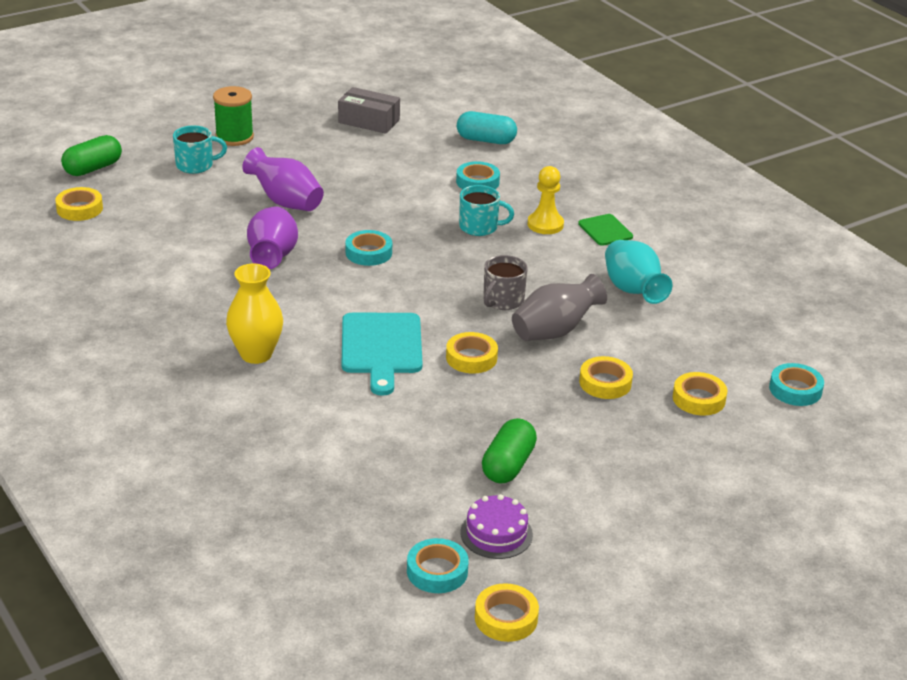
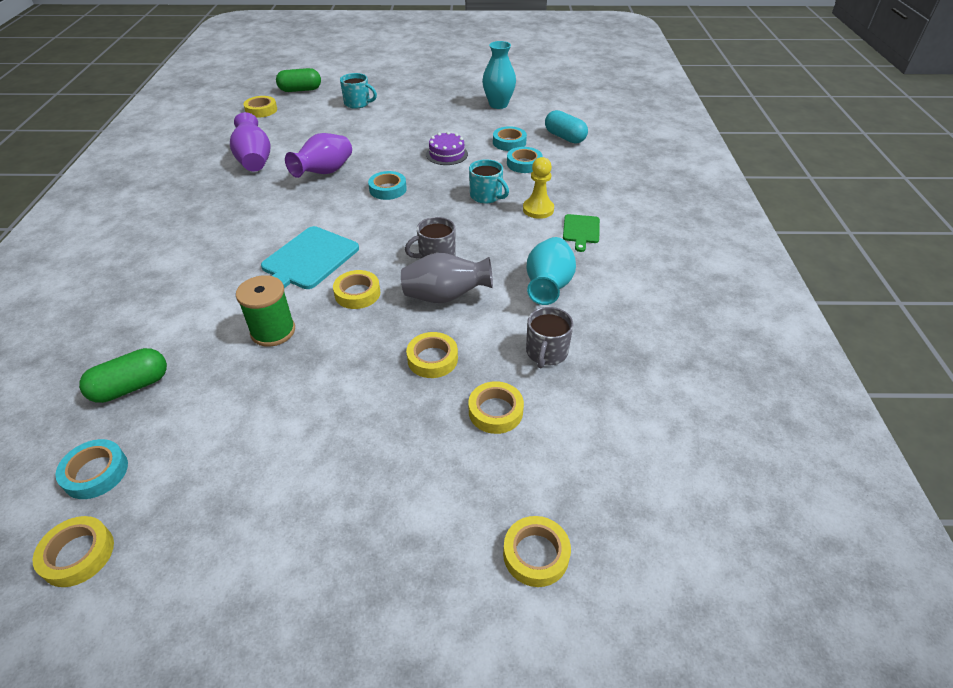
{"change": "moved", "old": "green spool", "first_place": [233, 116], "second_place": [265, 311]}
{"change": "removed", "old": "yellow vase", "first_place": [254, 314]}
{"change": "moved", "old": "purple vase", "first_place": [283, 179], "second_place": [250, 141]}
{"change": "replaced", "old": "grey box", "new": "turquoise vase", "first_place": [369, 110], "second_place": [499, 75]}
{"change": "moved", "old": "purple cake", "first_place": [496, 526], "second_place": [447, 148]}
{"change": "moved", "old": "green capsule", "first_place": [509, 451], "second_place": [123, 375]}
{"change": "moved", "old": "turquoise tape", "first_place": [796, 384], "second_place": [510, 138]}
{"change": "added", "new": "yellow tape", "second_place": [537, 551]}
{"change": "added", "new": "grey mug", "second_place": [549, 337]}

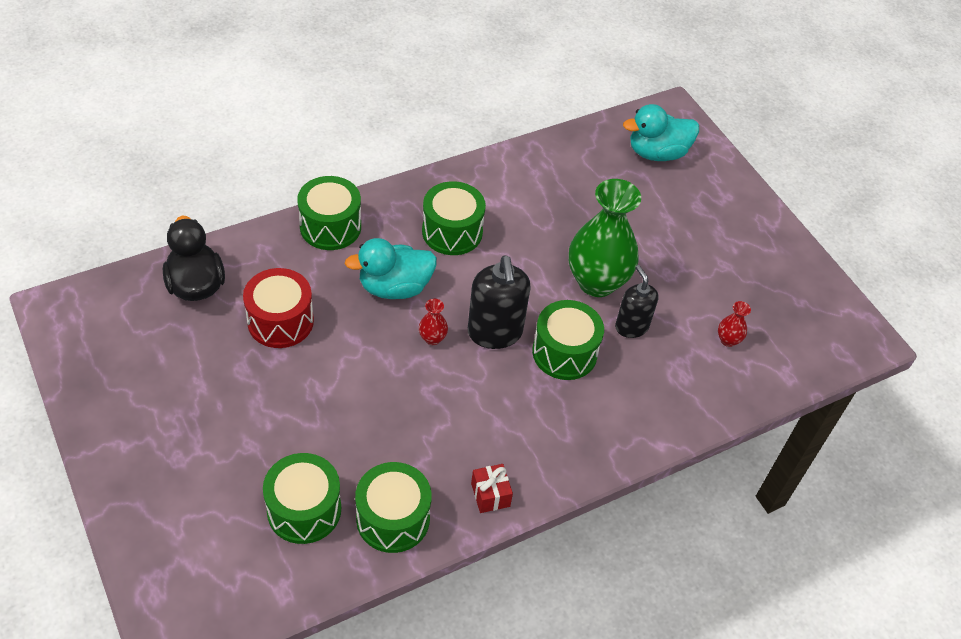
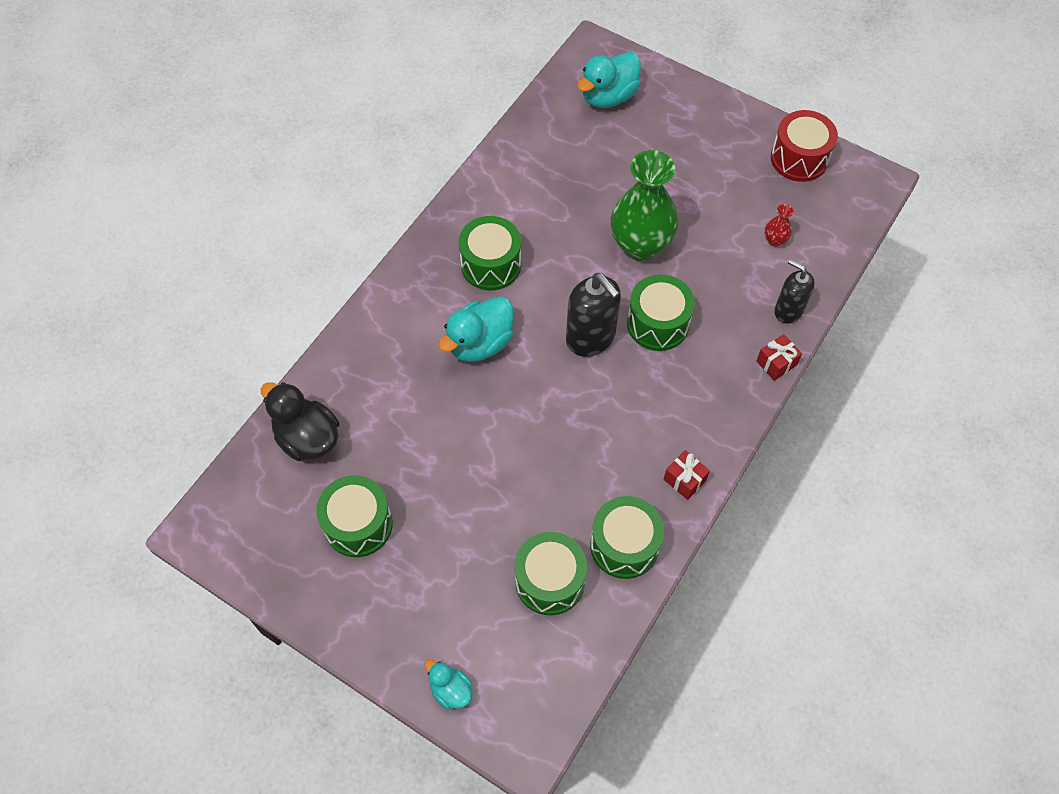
{"change": "moved", "old": "red drum", "first_place": [278, 308], "second_place": [804, 146]}
{"change": "moved", "old": "green drum", "first_place": [329, 213], "second_place": [354, 516]}
{"change": "removed", "old": "red vase", "first_place": [433, 322]}
{"change": "moved", "old": "black soap dispenser", "first_place": [636, 301], "second_place": [794, 292]}
{"change": "added", "new": "turquoise duck", "second_place": [448, 685]}
{"change": "added", "new": "red gift", "second_place": [779, 357]}

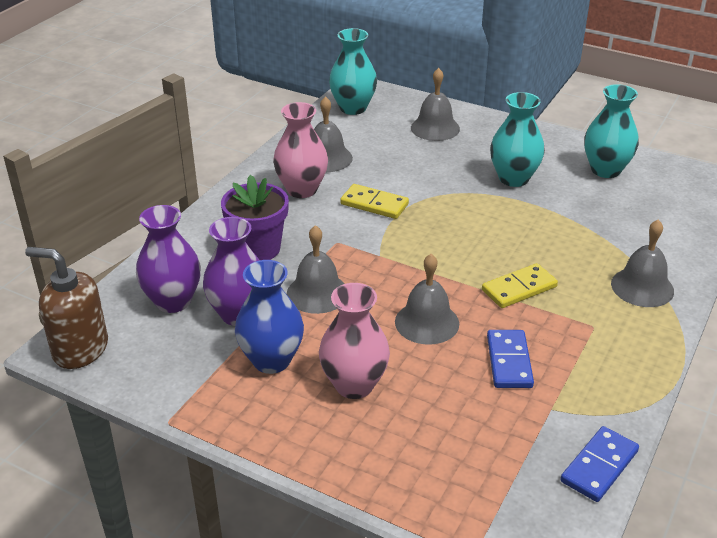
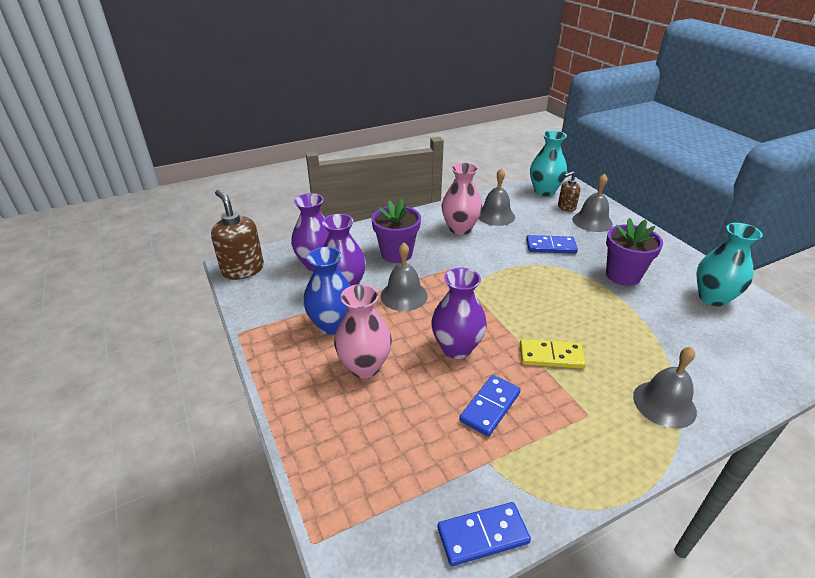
{"change": "removed", "old": "yellow domino", "first_place": [374, 201]}
{"change": "replaced", "old": "grey bell", "new": "purple vase", "first_place": [427, 299], "second_place": [459, 313]}
{"change": "replaced", "old": "turquoise vase", "new": "purple flower pot", "first_place": [517, 139], "second_place": [634, 252]}
{"change": "added", "new": "blue domino", "second_place": [552, 244]}
{"change": "added", "new": "brown soap dispenser", "second_place": [569, 191]}

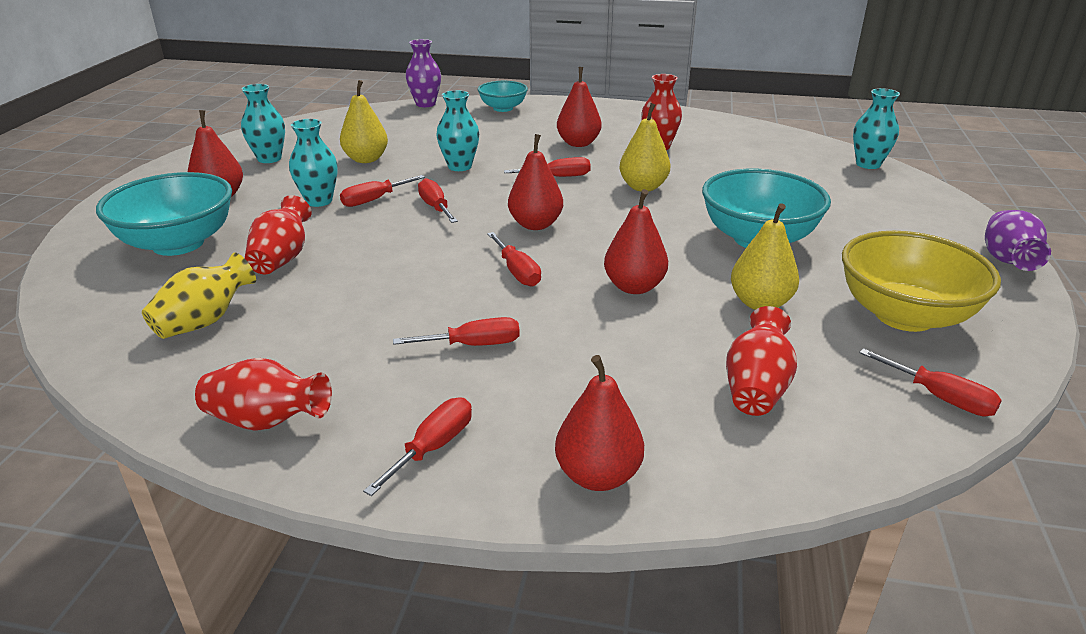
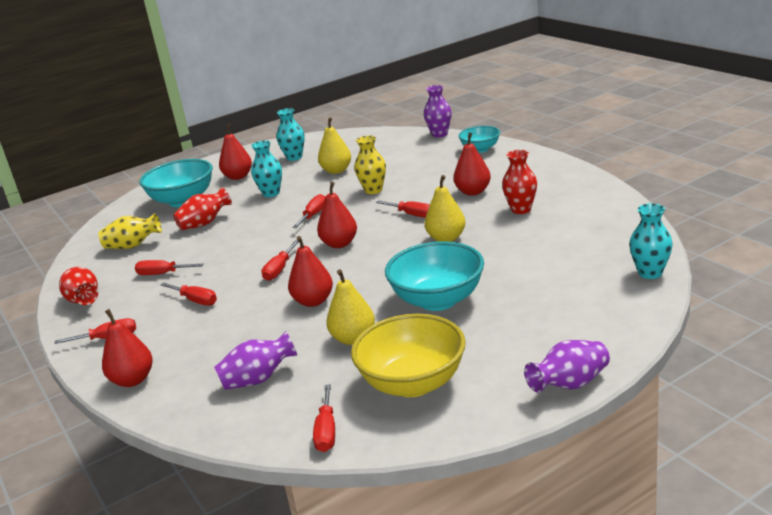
{"change": "moved", "old": "red screwdriver", "first_place": [382, 191], "second_place": [169, 267]}
{"change": "recoloured", "old": "turquoise vase", "new": "yellow vase", "first_place": [457, 130], "second_place": [370, 165]}
{"change": "recoloured", "old": "red vase", "new": "purple vase", "first_place": [761, 361], "second_place": [256, 360]}

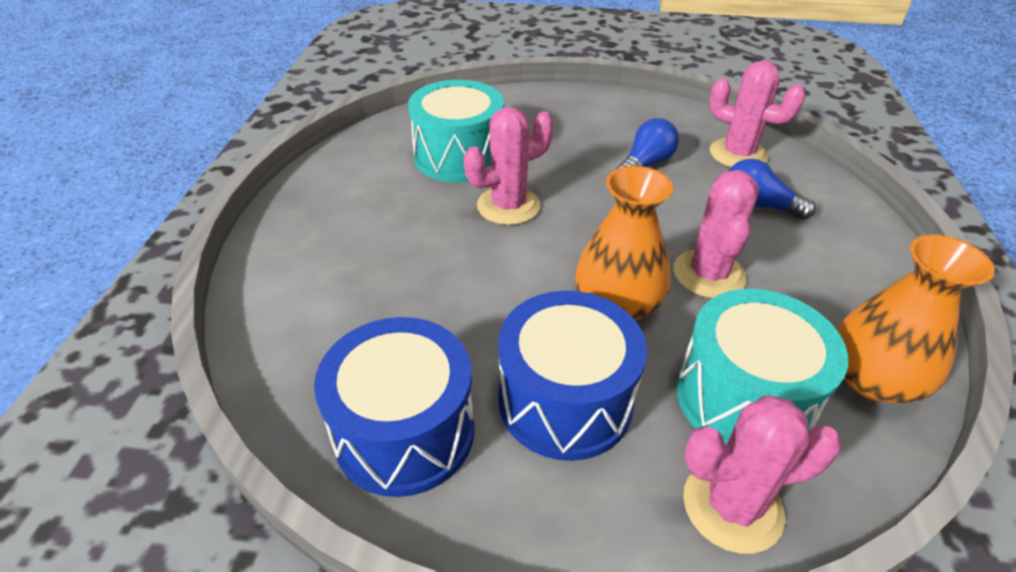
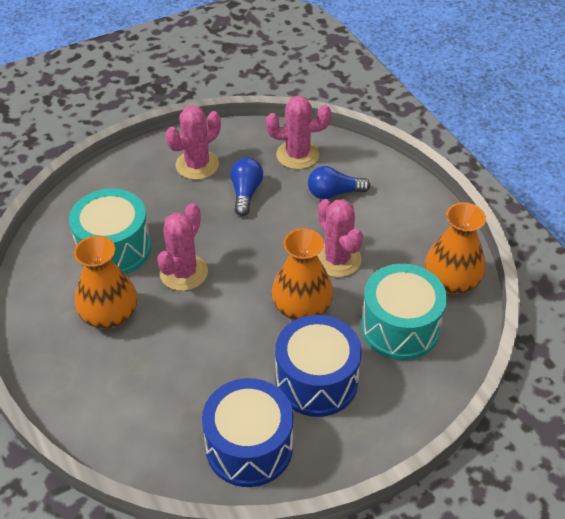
{"change": "moved", "old": "pink cactus", "first_place": [762, 474], "second_place": [193, 142]}
{"change": "added", "new": "orange vase", "second_place": [105, 282]}

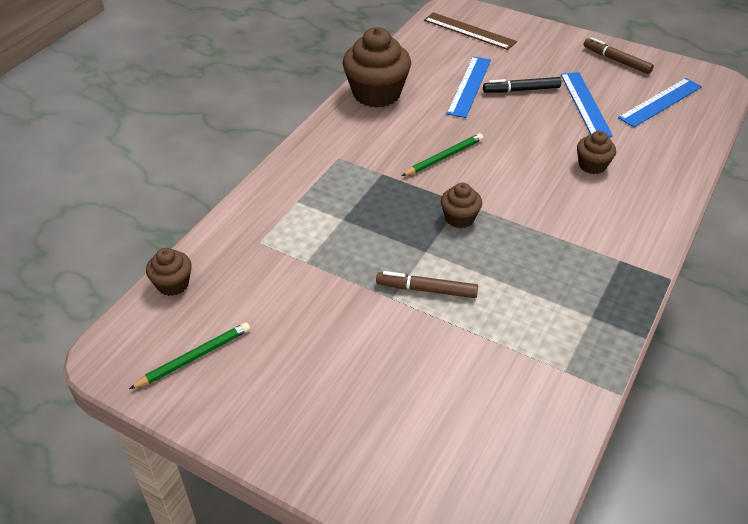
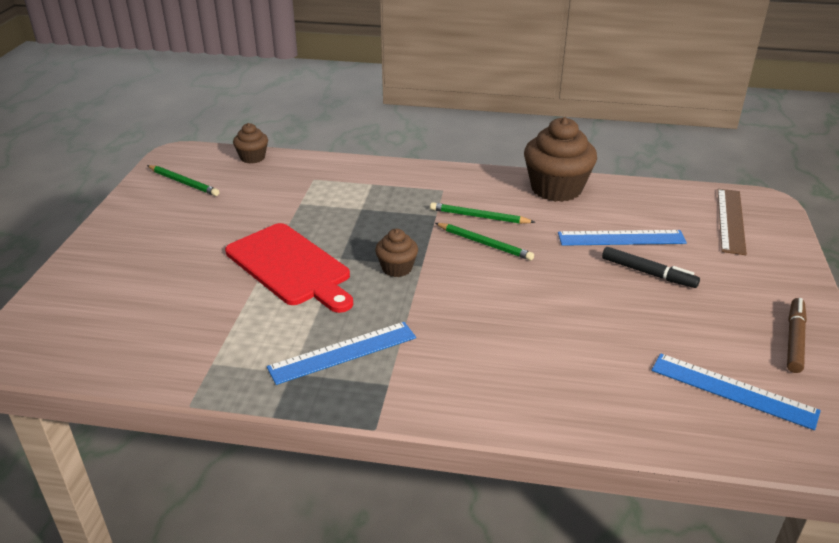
{"change": "replaced", "old": "brown marker", "new": "red cutting board", "first_place": [427, 284], "second_place": [289, 268]}
{"change": "turned", "old": "black marker", "first_place": [522, 85], "second_place": [651, 267], "degrees": 150}
{"change": "moved", "old": "blue ruler", "first_place": [587, 104], "second_place": [341, 353]}
{"change": "removed", "old": "brown cupcake", "first_place": [596, 152]}
{"change": "added", "new": "green pencil", "second_place": [482, 213]}

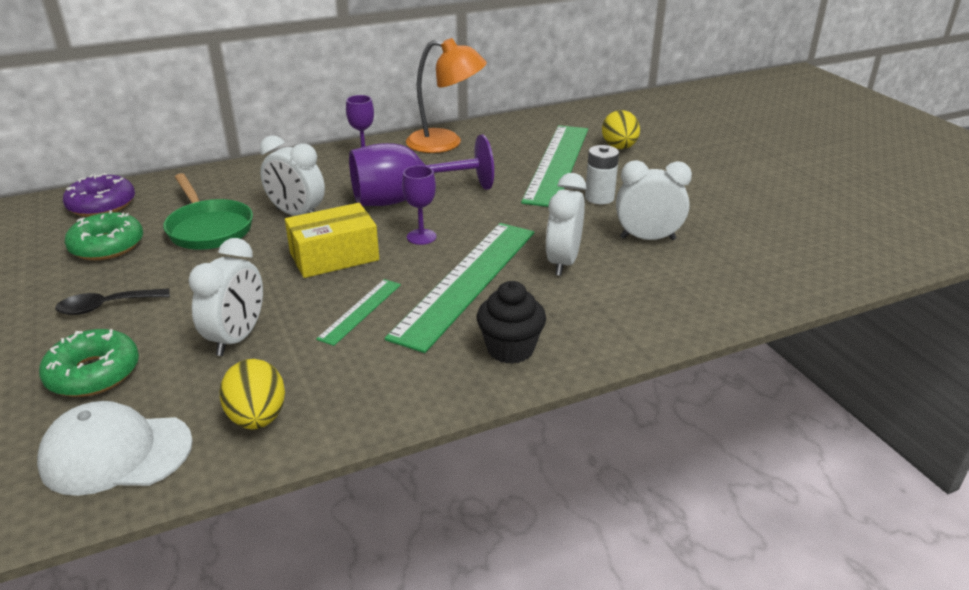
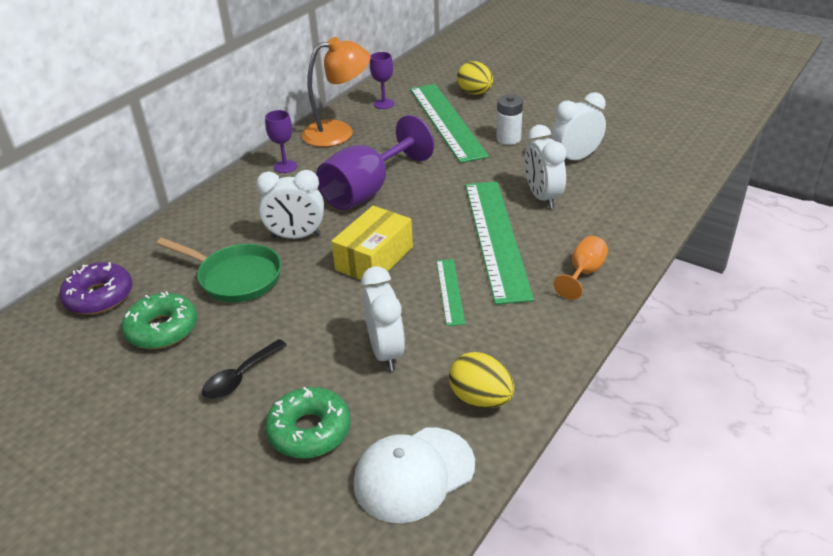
{"change": "moved", "old": "purple goblet", "first_place": [419, 205], "second_place": [382, 80]}
{"change": "replaced", "old": "black cupcake", "new": "orange goblet", "first_place": [511, 322], "second_place": [581, 268]}

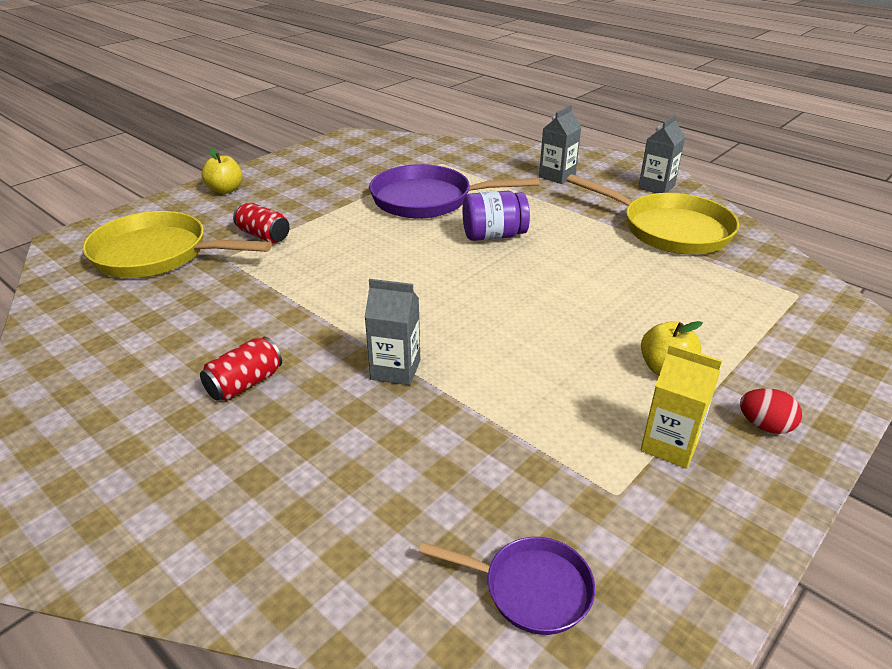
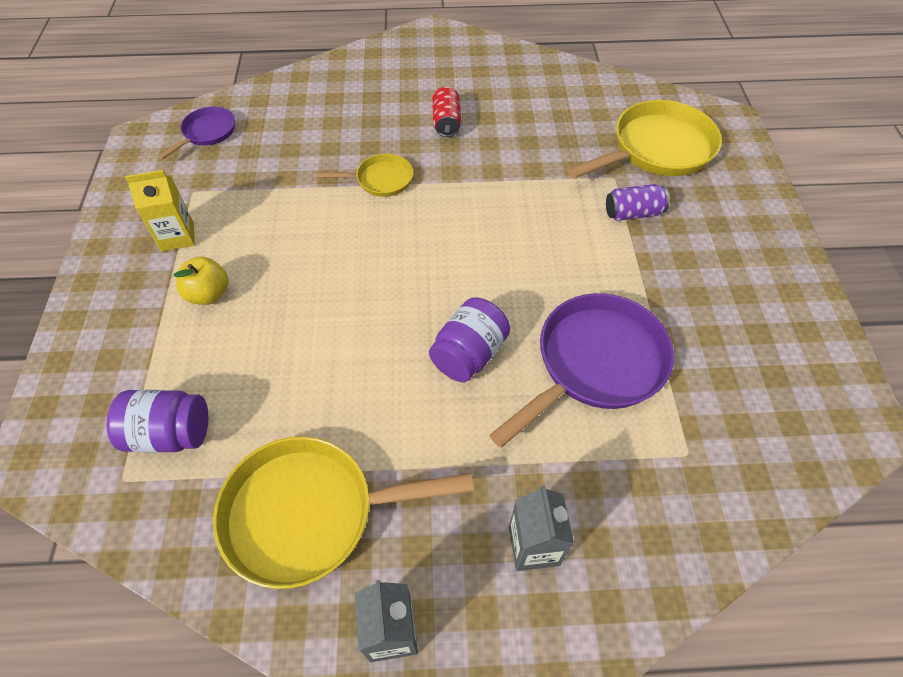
{"change": "removed", "old": "yellow apple", "first_place": [222, 171]}
{"change": "recoloured", "old": "red can", "new": "purple can", "first_place": [261, 222], "second_place": [637, 202]}
{"change": "replaced", "old": "grey carton", "new": "yellow pan", "first_place": [392, 332], "second_place": [364, 175]}
{"change": "turned", "old": "purple pan", "first_place": [507, 586], "second_place": [196, 133], "degrees": 150}
{"change": "removed", "old": "red egg", "first_place": [771, 411]}
{"change": "added", "new": "purple jar", "second_place": [157, 421]}

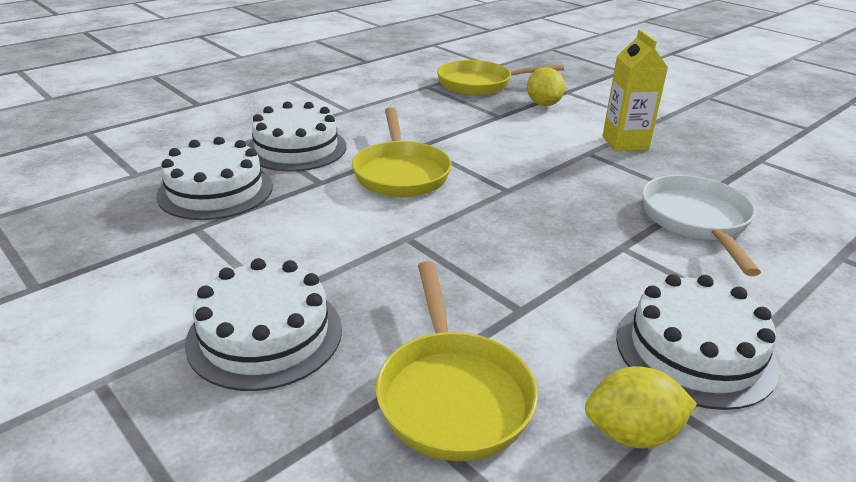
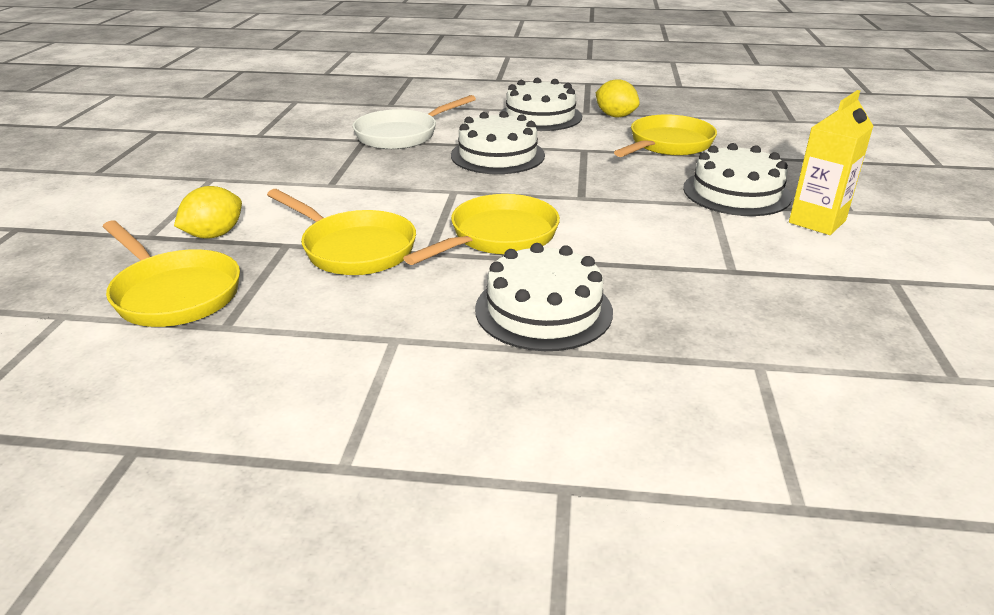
{"change": "moved", "old": "white cake", "first_place": [214, 178], "second_place": [498, 142]}
{"change": "moved", "old": "yellow carton", "first_place": [635, 90], "second_place": [831, 162]}
{"change": "added", "new": "yellow pan", "second_place": [341, 232]}

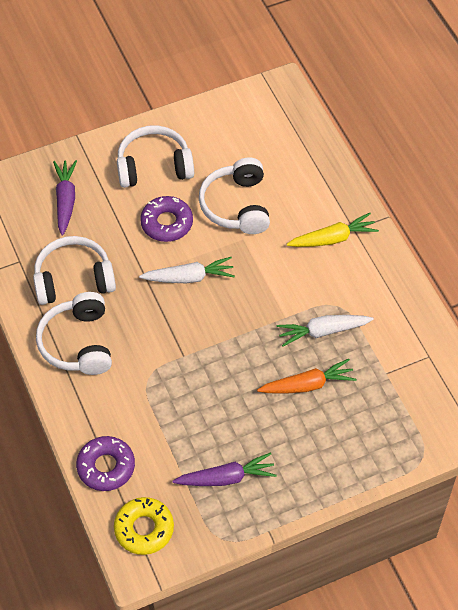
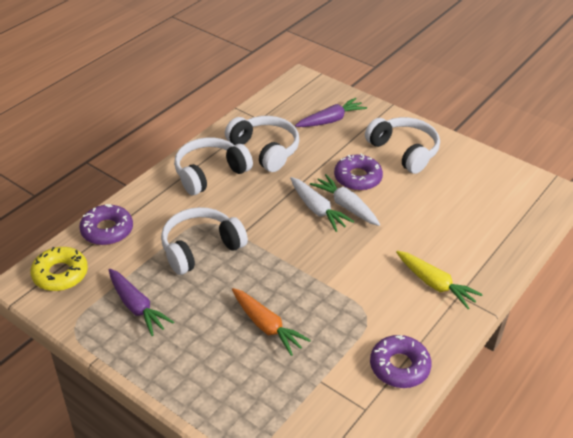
{"change": "moved", "old": "white headphones", "first_place": [234, 196], "second_place": [204, 241]}
{"change": "moved", "old": "white carrot", "first_place": [325, 331], "second_place": [345, 200]}
{"change": "added", "new": "purple donut", "second_place": [401, 361]}

